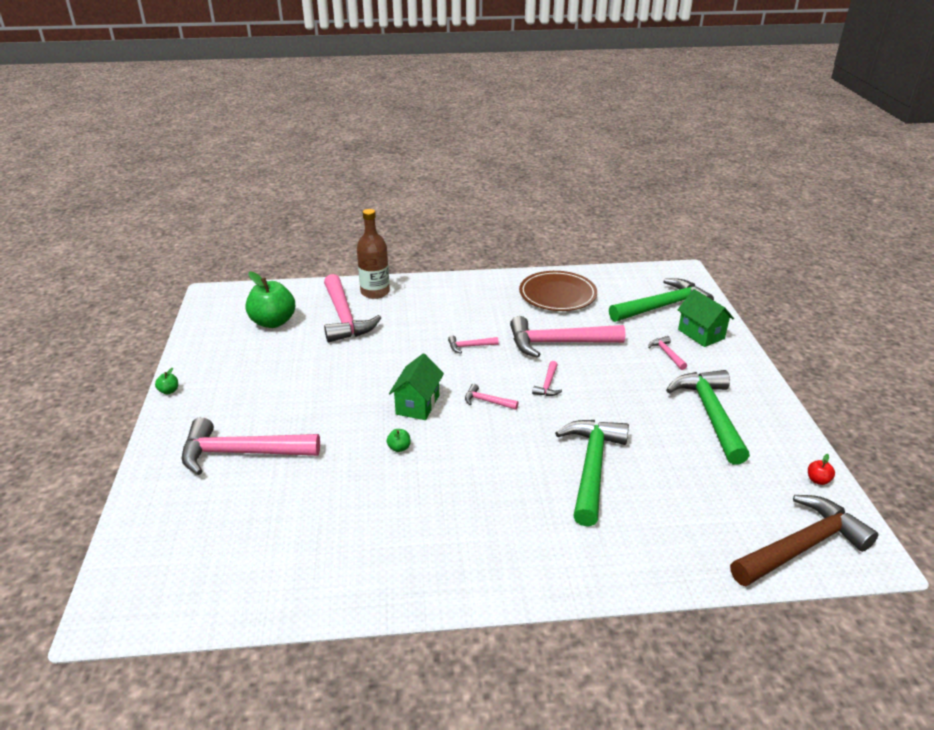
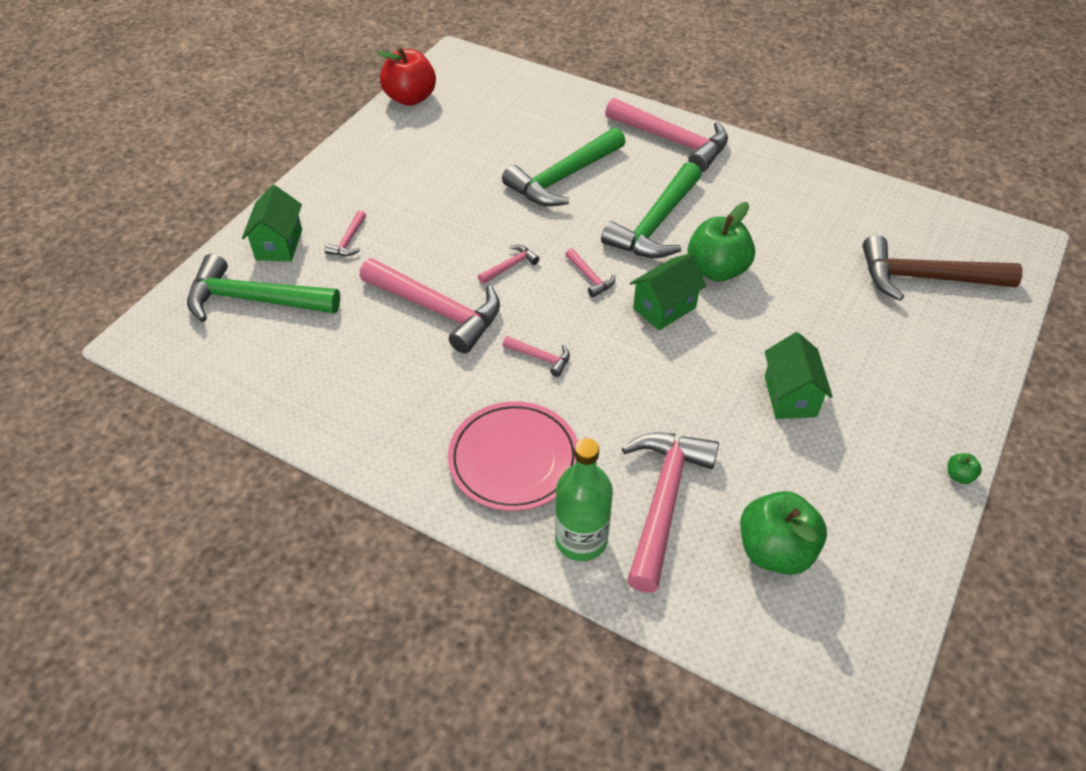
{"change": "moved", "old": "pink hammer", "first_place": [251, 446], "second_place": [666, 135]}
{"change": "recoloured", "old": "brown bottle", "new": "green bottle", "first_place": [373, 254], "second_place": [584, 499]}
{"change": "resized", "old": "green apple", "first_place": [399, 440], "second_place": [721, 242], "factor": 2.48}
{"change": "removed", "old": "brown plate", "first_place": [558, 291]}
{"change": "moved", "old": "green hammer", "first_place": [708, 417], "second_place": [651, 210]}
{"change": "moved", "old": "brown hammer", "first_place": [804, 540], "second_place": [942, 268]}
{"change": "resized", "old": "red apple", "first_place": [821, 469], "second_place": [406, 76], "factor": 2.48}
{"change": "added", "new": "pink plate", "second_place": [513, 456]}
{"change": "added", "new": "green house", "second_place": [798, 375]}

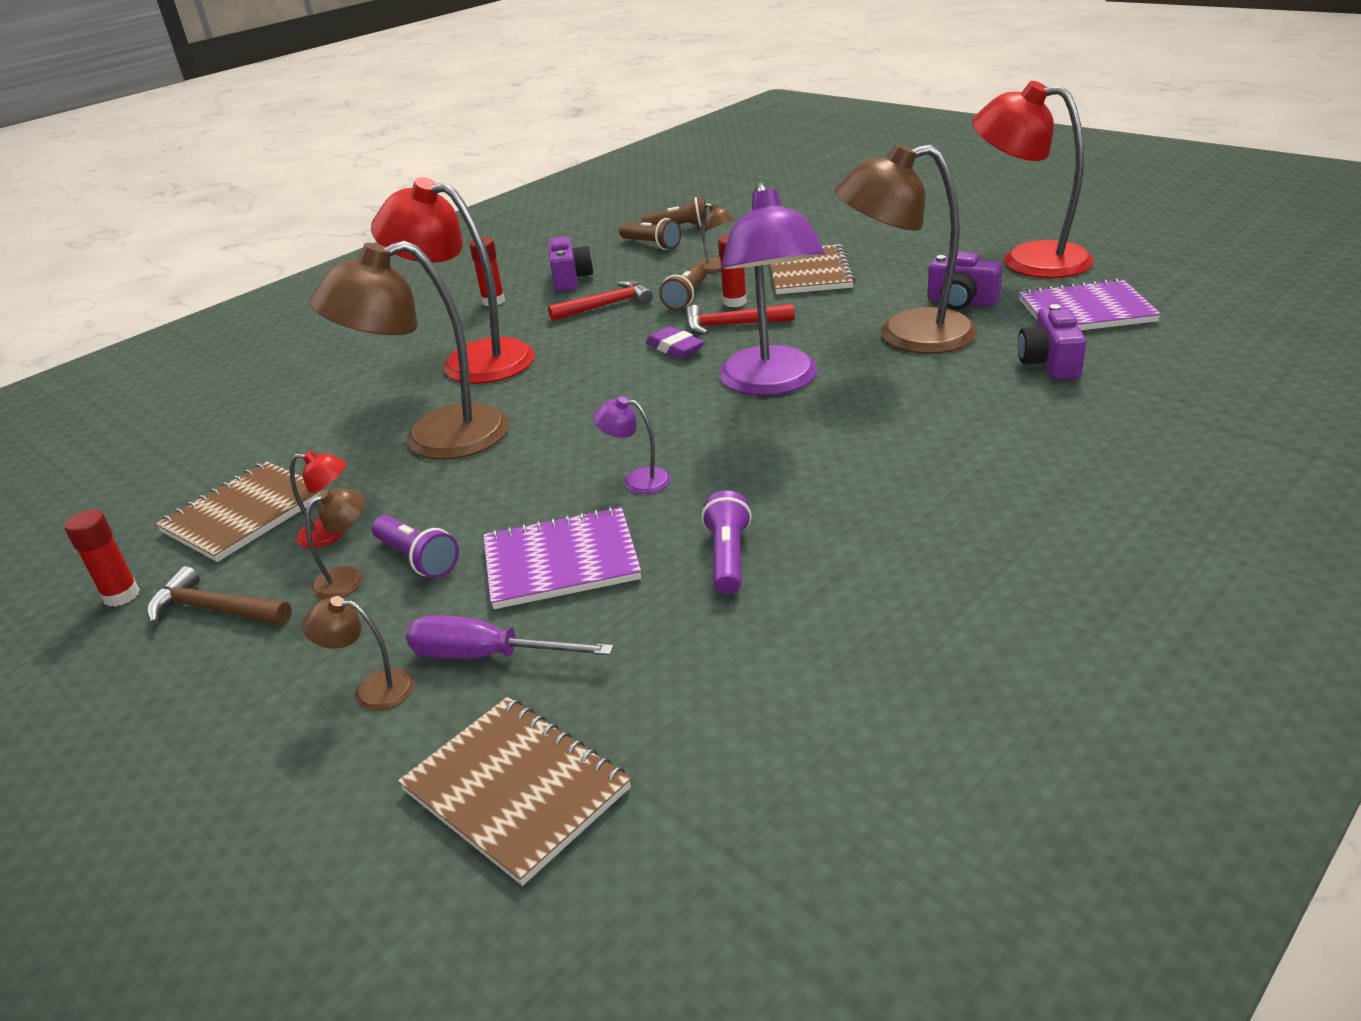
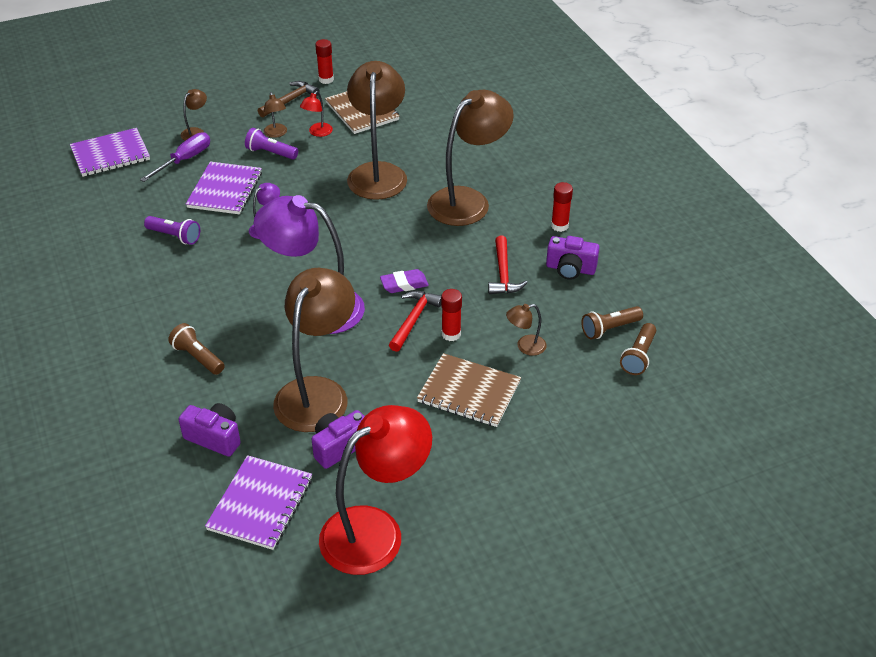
{"change": "recoloured", "old": "red lamp", "new": "brown lamp", "first_place": [453, 280], "second_place": [470, 158]}
{"change": "turned", "old": "purple flashlight", "first_place": [415, 546], "second_place": [271, 144], "degrees": 45}
{"change": "recoloured", "old": "brown notebook", "new": "purple notebook", "first_place": [514, 791], "second_place": [110, 152]}
{"change": "moved", "old": "brown flashlight", "first_place": [683, 287], "second_place": [196, 349]}

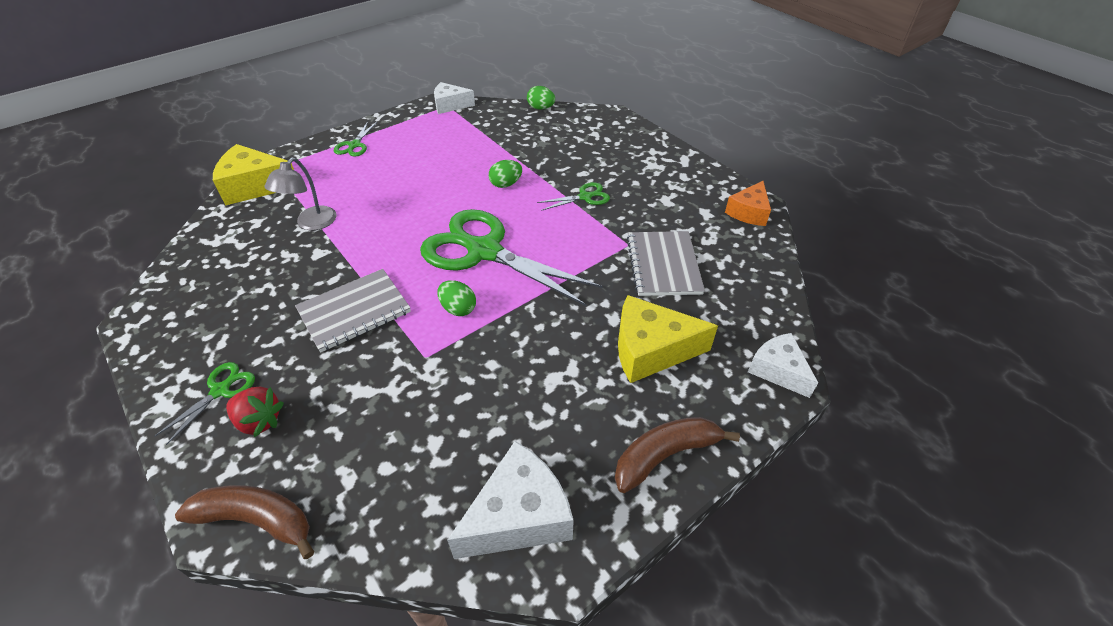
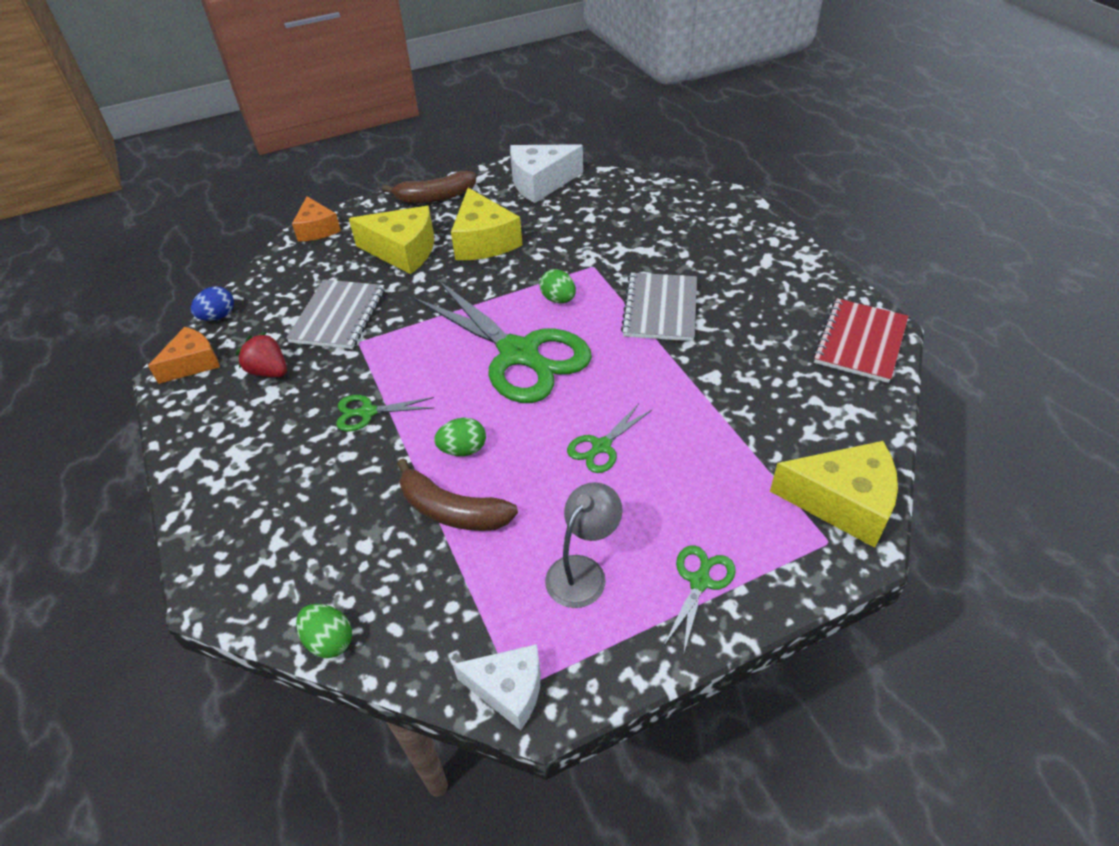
{"change": "moved", "old": "green scissors", "first_place": [204, 403], "second_place": [609, 438]}
{"change": "moved", "old": "brown banana", "first_place": [244, 522], "second_place": [457, 494]}
{"change": "moved", "old": "red strawberry", "first_place": [255, 412], "second_place": [261, 354]}
{"change": "moved", "old": "grey lamp", "first_place": [300, 194], "second_place": [583, 545]}
{"change": "turned", "old": "grey notebook", "first_place": [353, 311], "second_place": [659, 307], "degrees": -60}
{"change": "recoloured", "old": "white cheese", "new": "orange cheese", "first_place": [783, 365], "second_place": [316, 218]}
{"change": "added", "new": "blue egg", "second_place": [212, 303]}
{"change": "added", "new": "yellow cheese", "second_place": [486, 224]}
{"change": "added", "new": "red notebook", "second_place": [861, 340]}

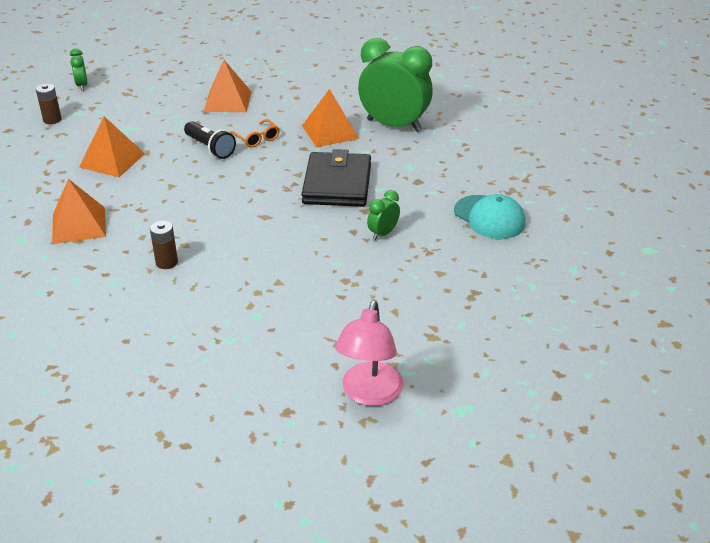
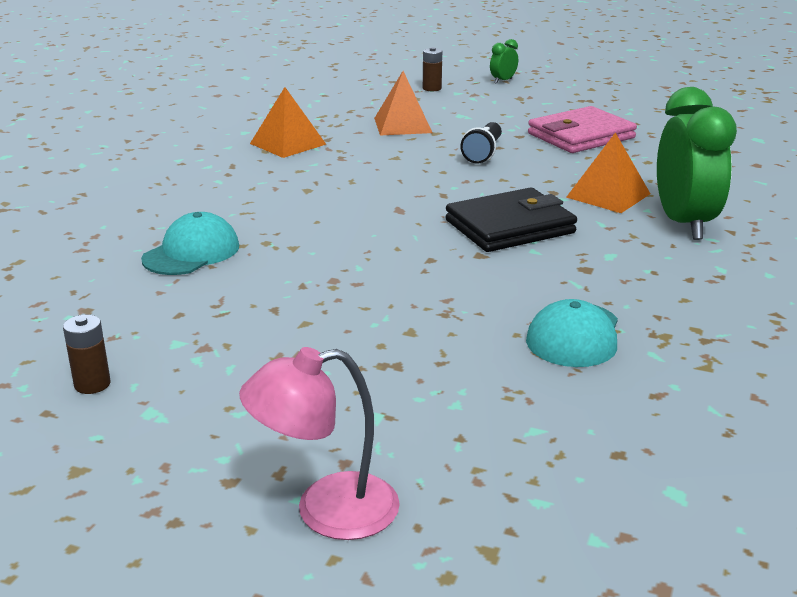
{"change": "moved", "old": "brown battery", "first_place": [164, 245], "second_place": [87, 354]}
{"change": "replaced", "old": "orange pyramid", "new": "pink wallet", "first_place": [227, 86], "second_place": [582, 129]}
{"change": "removed", "old": "orange glasses", "first_place": [255, 133]}
{"change": "moved", "old": "pink lamp", "first_place": [369, 353], "second_place": [319, 443]}
{"change": "removed", "old": "green clock", "first_place": [383, 215]}
{"change": "added", "new": "turquoise cap", "second_place": [190, 243]}

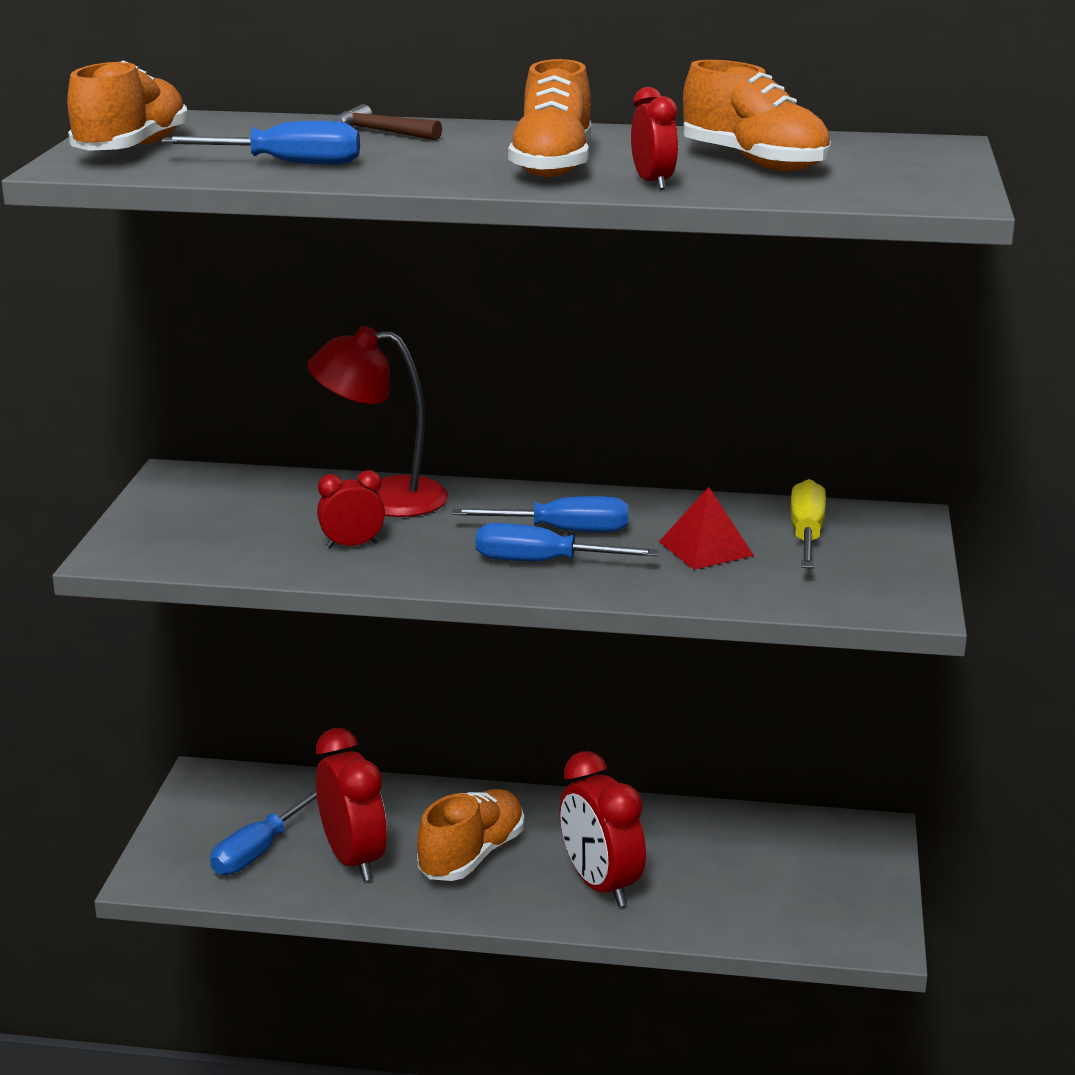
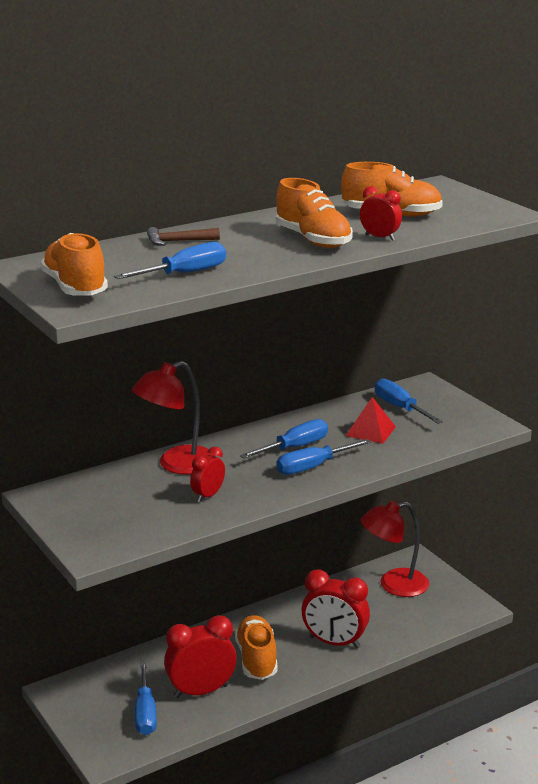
{"change": "turned", "old": "red clock", "first_place": [351, 804], "second_place": [200, 656], "degrees": -45}
{"change": "recoloured", "old": "yellow screwdriver", "new": "blue screwdriver", "first_place": [808, 523], "second_place": [409, 401]}
{"change": "added", "new": "red lamp", "second_place": [395, 549]}

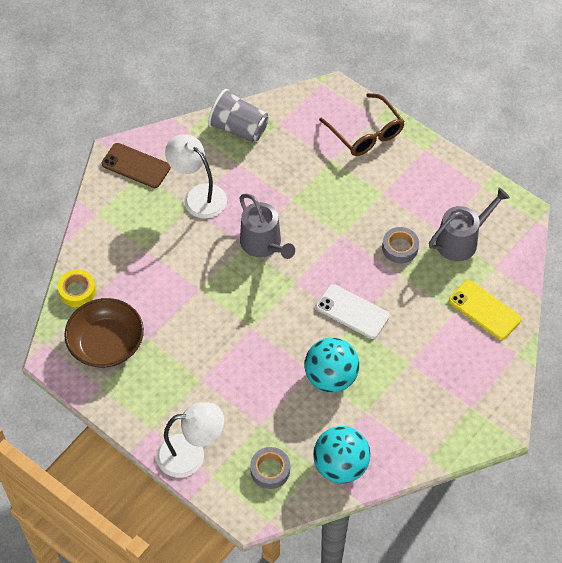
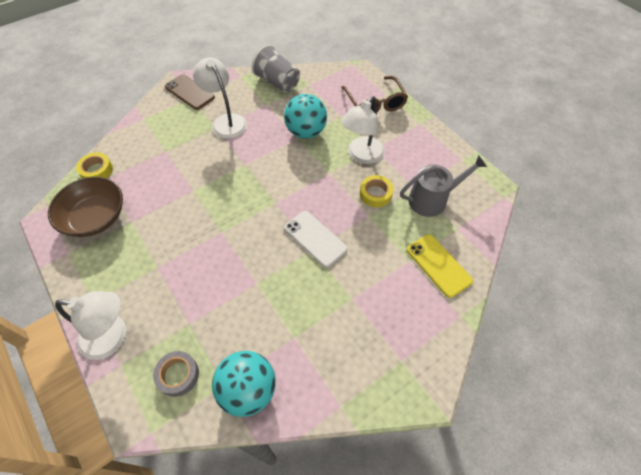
{"change": "removed", "old": "grey watering can", "first_place": [267, 226]}
{"change": "moved", "old": "turquoise ball", "first_place": [332, 365], "second_place": [305, 116]}
{"change": "recoloured", "old": "grey tape", "new": "yellow tape", "first_place": [400, 245], "second_place": [376, 191]}
{"change": "added", "new": "white lamp", "second_place": [363, 130]}

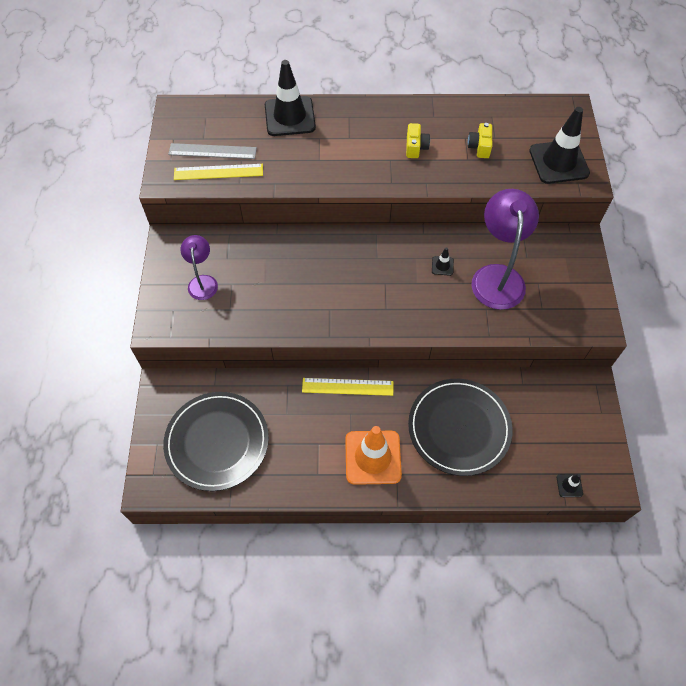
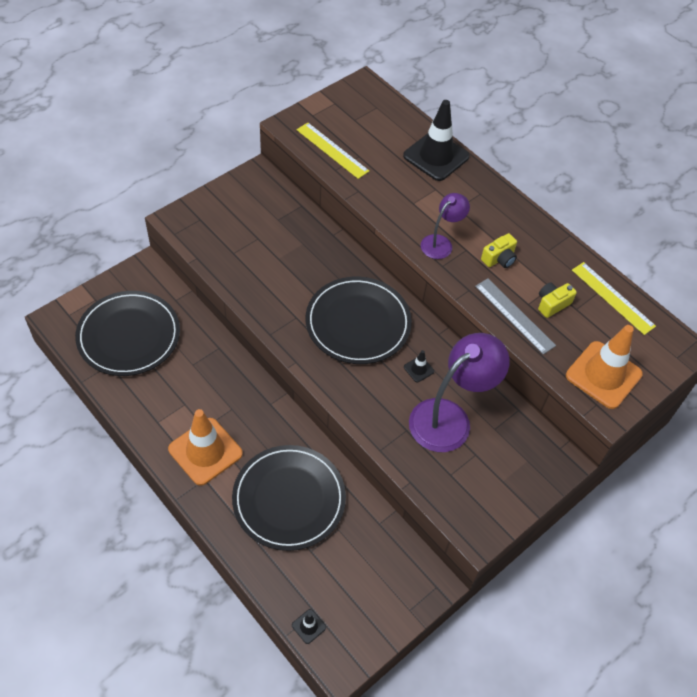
{"change": "moved", "old": "grey ruler", "first_place": [212, 151], "second_place": [515, 316]}
{"change": "moved", "old": "purple lamp", "first_place": [199, 267], "second_place": [445, 226]}
{"change": "moved", "old": "yellow ruler", "first_place": [347, 387], "second_place": [614, 298]}
{"change": "recoloured", "old": "black traffic cone", "new": "orange traffic cone", "first_place": [559, 145], "second_place": [604, 367]}
{"change": "added", "new": "black plate", "second_place": [358, 320]}

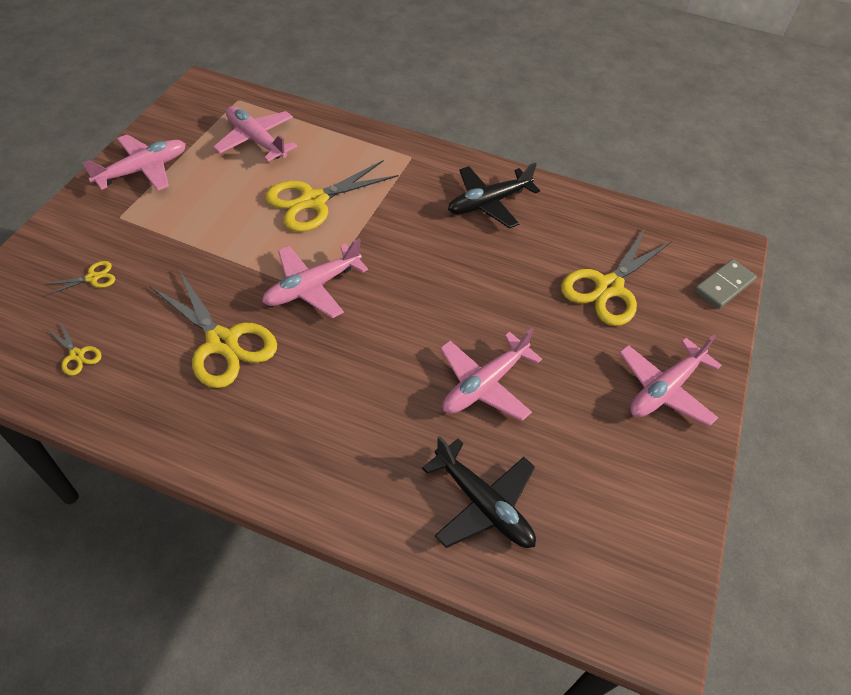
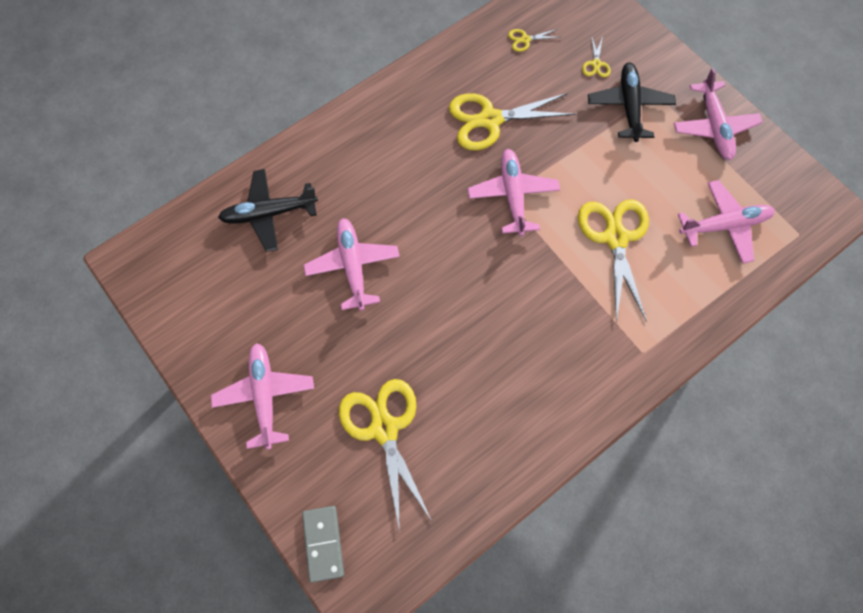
{"change": "moved", "old": "black plane", "first_place": [494, 195], "second_place": [632, 102]}

